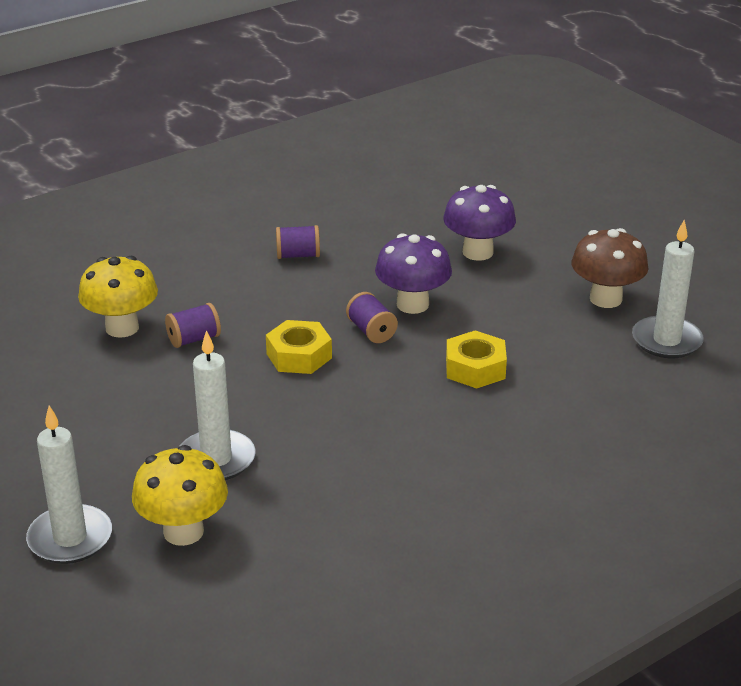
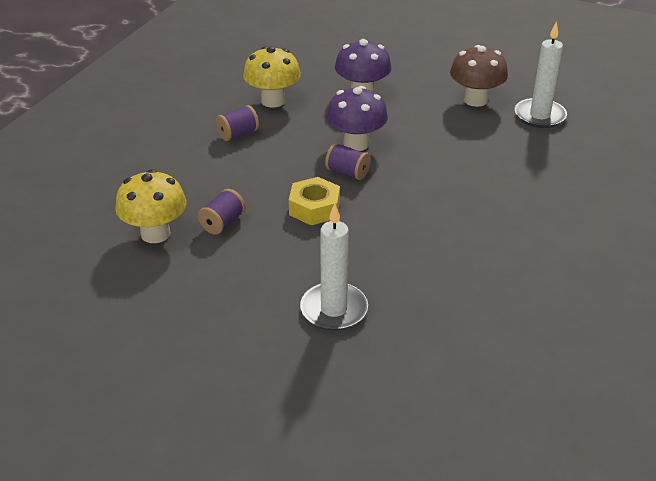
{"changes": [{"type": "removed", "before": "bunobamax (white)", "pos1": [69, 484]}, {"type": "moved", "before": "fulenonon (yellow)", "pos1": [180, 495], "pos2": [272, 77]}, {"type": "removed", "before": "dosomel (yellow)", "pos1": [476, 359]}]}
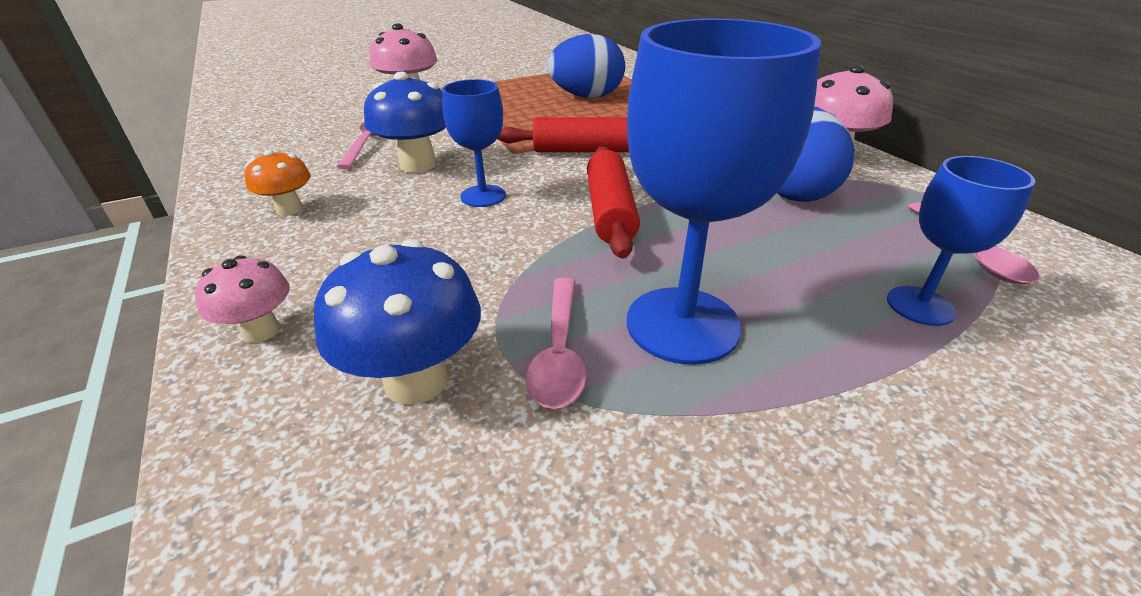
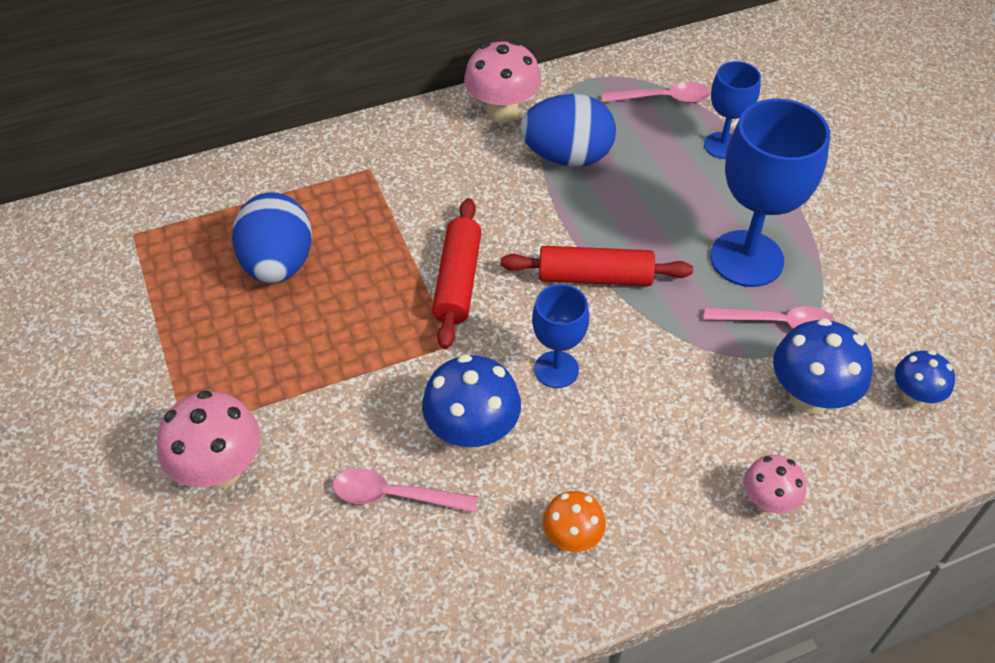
{"changes": [{"type": "added", "after": "fulenonon (blue)", "pos2": [925, 378]}]}
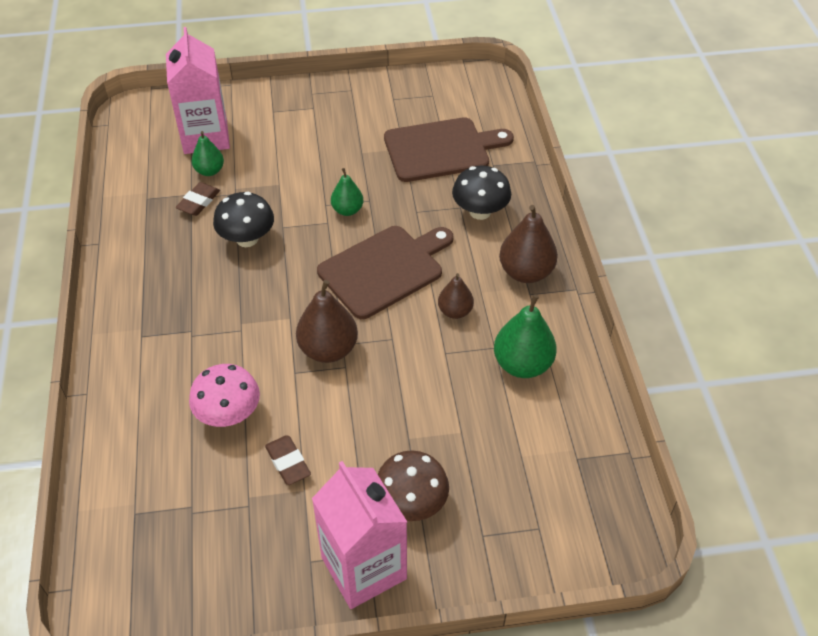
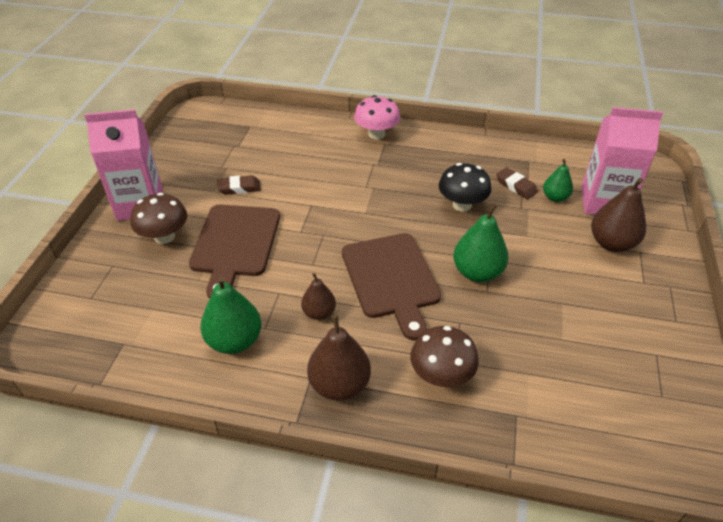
{"changes": [{"type": "moved", "before": "fulenonon (pink)", "pos1": [224, 395], "pos2": [377, 117]}, {"type": "moved", "before": "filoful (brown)", "pos1": [327, 321], "pos2": [618, 215]}, {"type": "resized", "before": "filoful (green)", "pos1": [347, 192], "pos2": [480, 242], "scale": 1.65}, {"type": "moved", "before": "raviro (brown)", "pos1": [449, 149], "pos2": [234, 252]}, {"type": "recoloured", "before": "fulenonon (black)", "after": "fulenonon (brown)", "pos1": [481, 193], "pos2": [444, 356]}]}
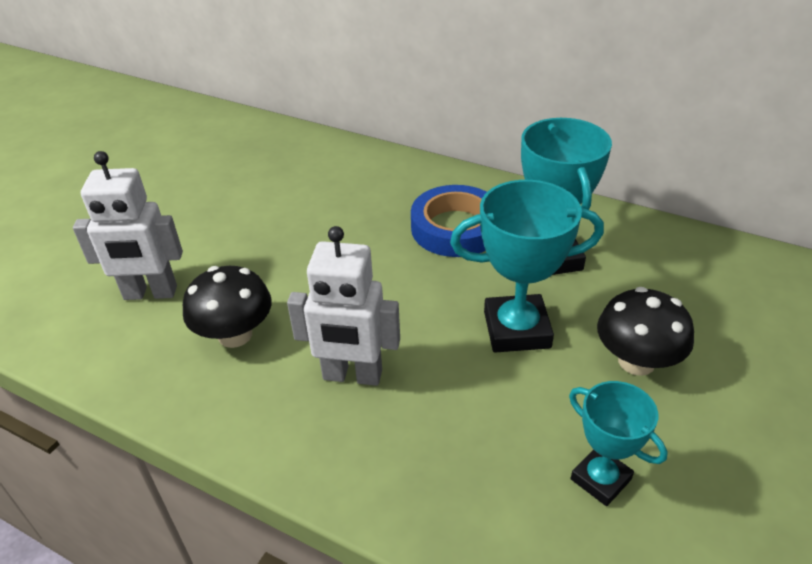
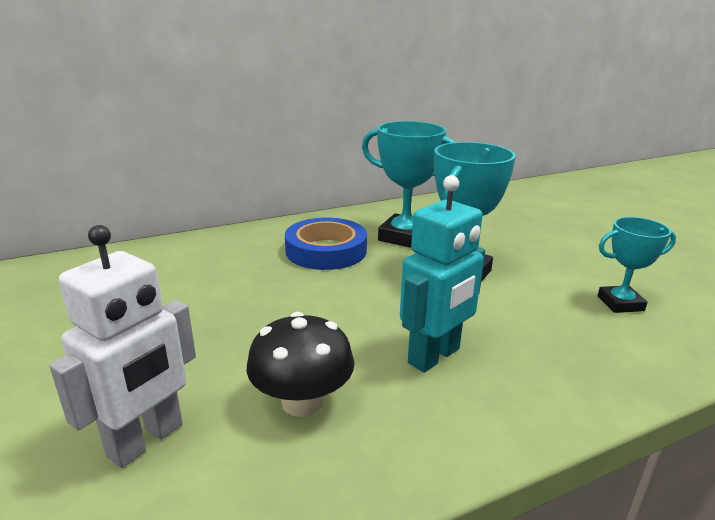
{"changes": [{"type": "recoloured", "before": "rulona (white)", "after": "rulona (turquoise)", "pos1": [343, 306], "pos2": [442, 274]}, {"type": "removed", "before": "fulenonon (black)", "pos1": [645, 331]}]}
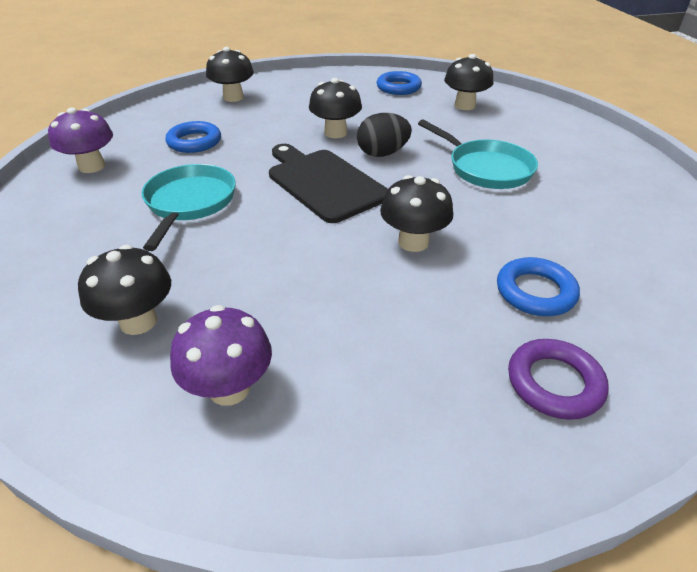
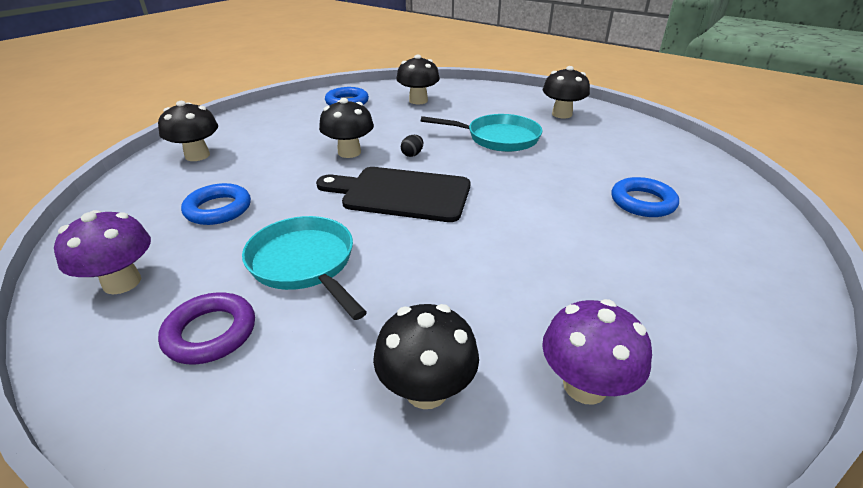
{"changes": [{"type": "resized", "before": "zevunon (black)", "pos1": [384, 135], "pos2": [412, 146], "scale": 0.51}, {"type": "moved", "before": "fulenonon (black)", "pos1": [416, 213], "pos2": [566, 92]}, {"type": "moved", "before": "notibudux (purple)", "pos1": [558, 379], "pos2": [206, 328]}]}
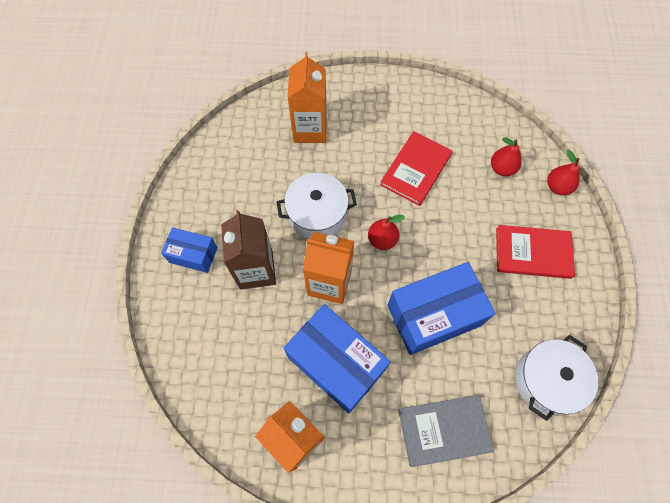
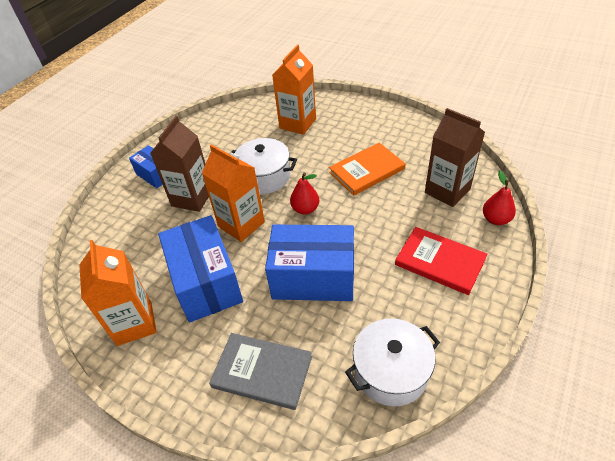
{"changes": [{"type": "recoloured", "before": "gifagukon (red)", "after": "gifagukon (orange)", "pos1": [416, 168], "pos2": [367, 169]}, {"type": "replaced", "before": "filoful (red)", "after": "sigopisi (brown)", "pos1": [506, 156], "pos2": [455, 157]}]}
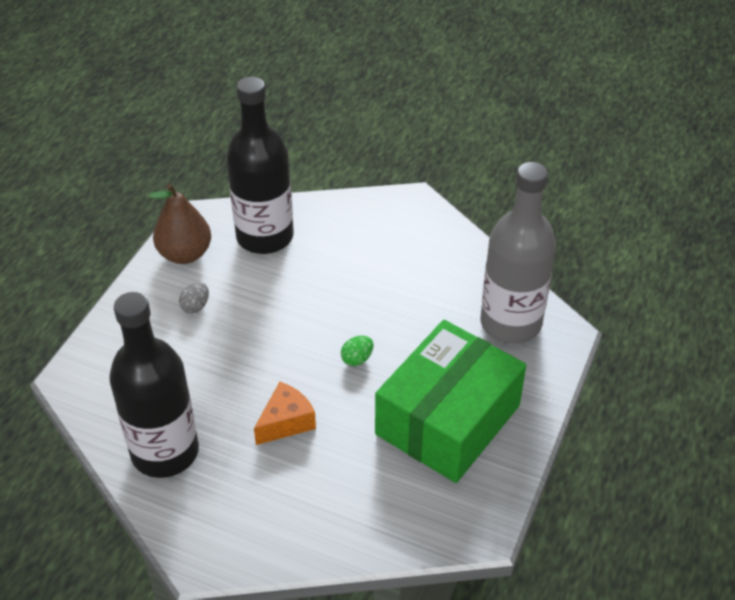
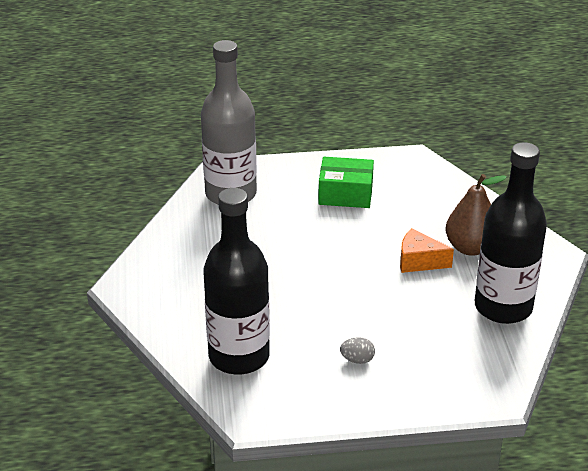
{"changes": [{"type": "moved", "before": "filoful (brown)", "pos1": [180, 223], "pos2": [476, 215]}, {"type": "removed", "before": "zevunon (green)", "pos1": [357, 351]}, {"type": "resized", "before": "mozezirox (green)", "pos1": [450, 401], "pos2": [346, 182], "scale": 0.56}]}
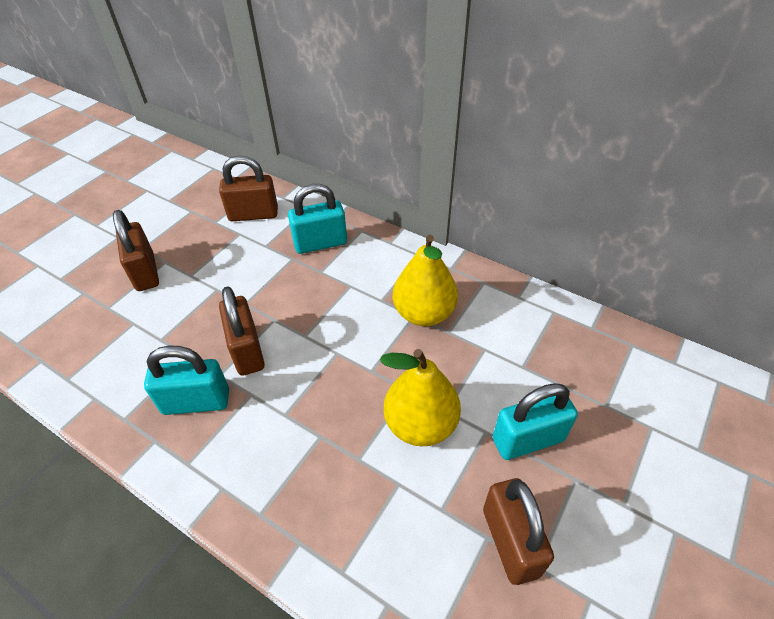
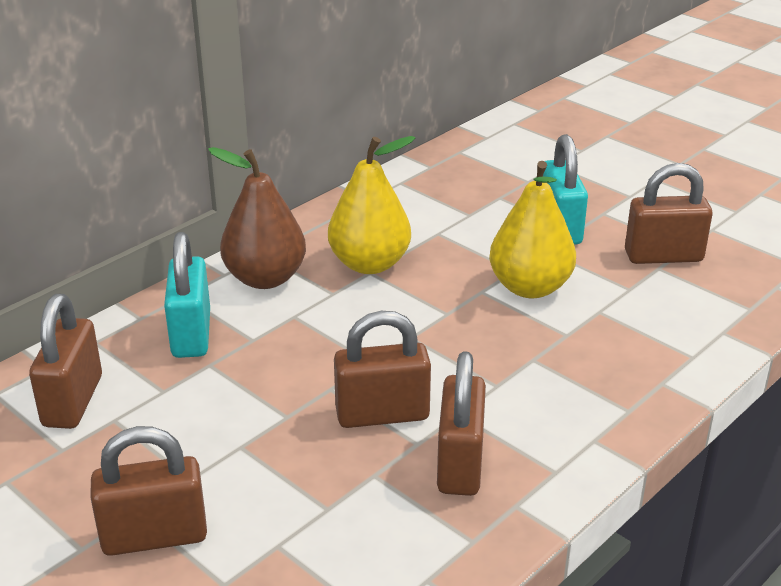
{"changes": [{"type": "recoloured", "before": "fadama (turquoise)", "after": "fadama (brown)", "pos1": [186, 380], "pos2": [461, 423]}, {"type": "added", "after": "filoful (brown)", "pos2": [257, 218]}]}
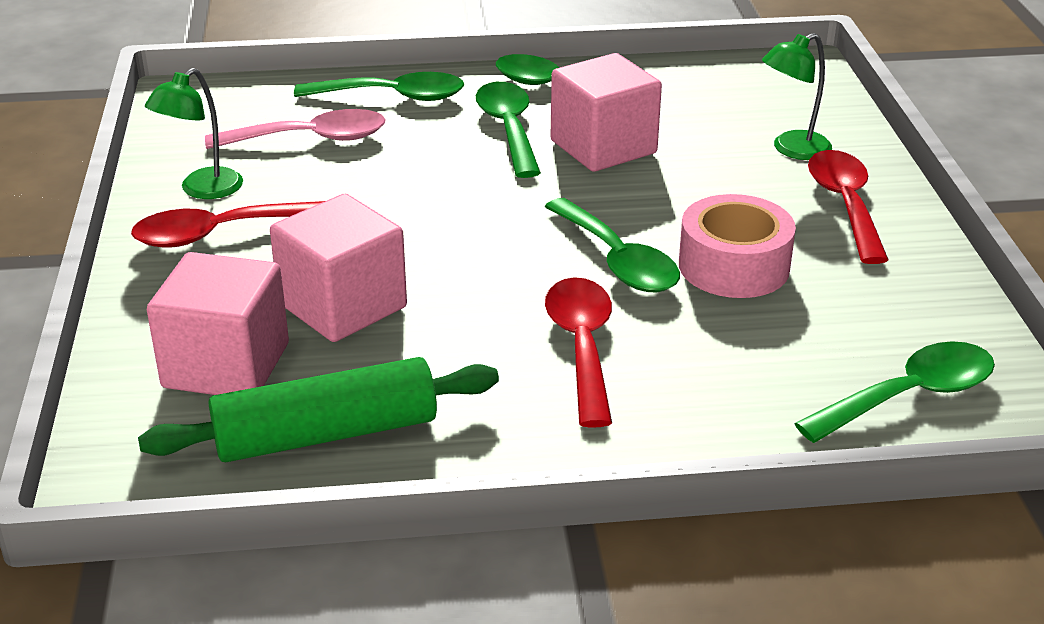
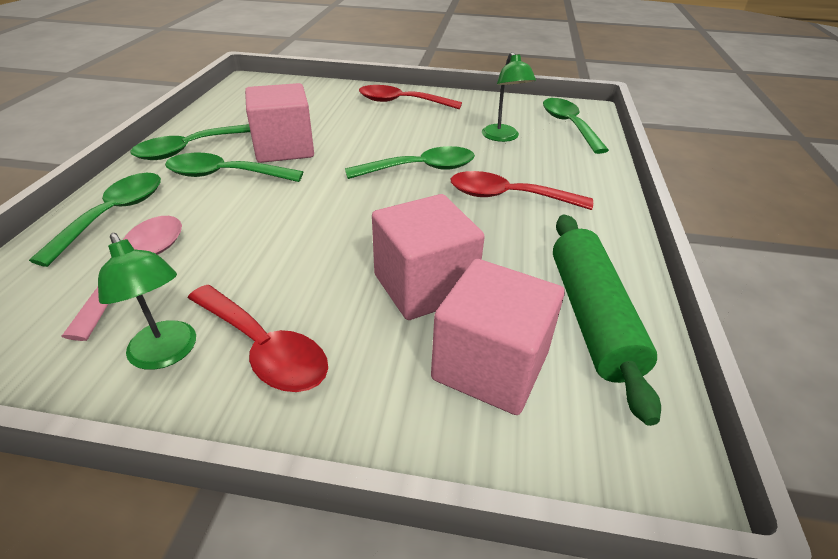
{"changes": [{"type": "turned", "before": "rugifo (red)", "pos1": [228, 224], "pos2": [258, 338], "turn": -45}, {"type": "removed", "before": "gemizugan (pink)", "pos1": [737, 246]}, {"type": "moved", "before": "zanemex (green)", "pos1": [797, 96], "pos2": [509, 97]}]}
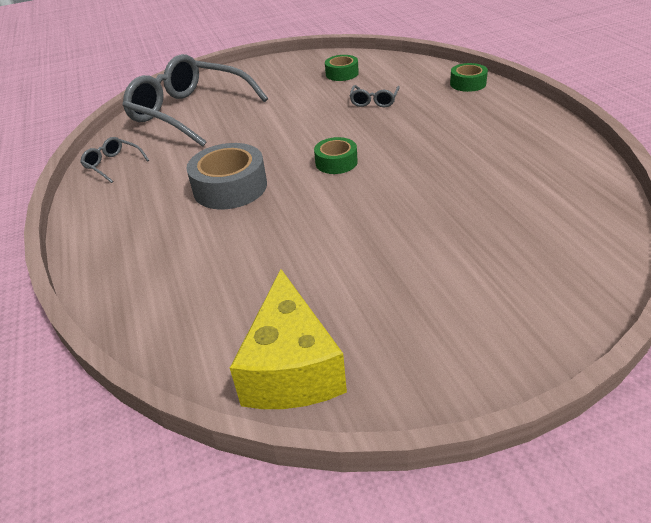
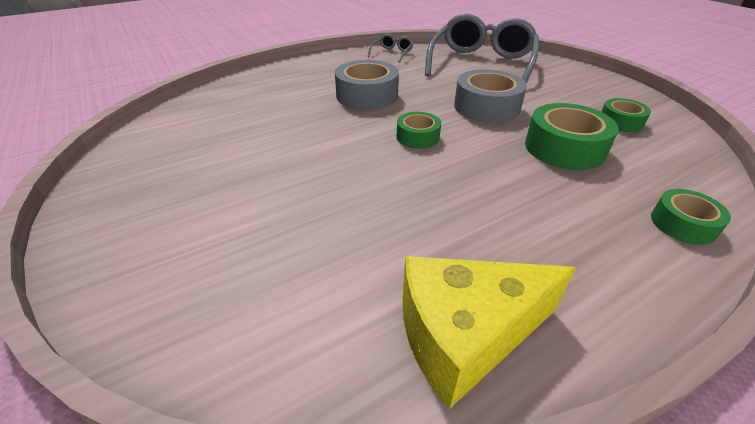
{"changes": [{"type": "moved", "before": "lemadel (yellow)", "pos1": [288, 339], "pos2": [489, 332]}, {"type": "replaced", "before": "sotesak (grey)", "after": "gemizugan (green)", "pos1": [375, 96], "pos2": [572, 136]}, {"type": "added", "after": "gemizugan (grey)", "pos2": [490, 96]}]}
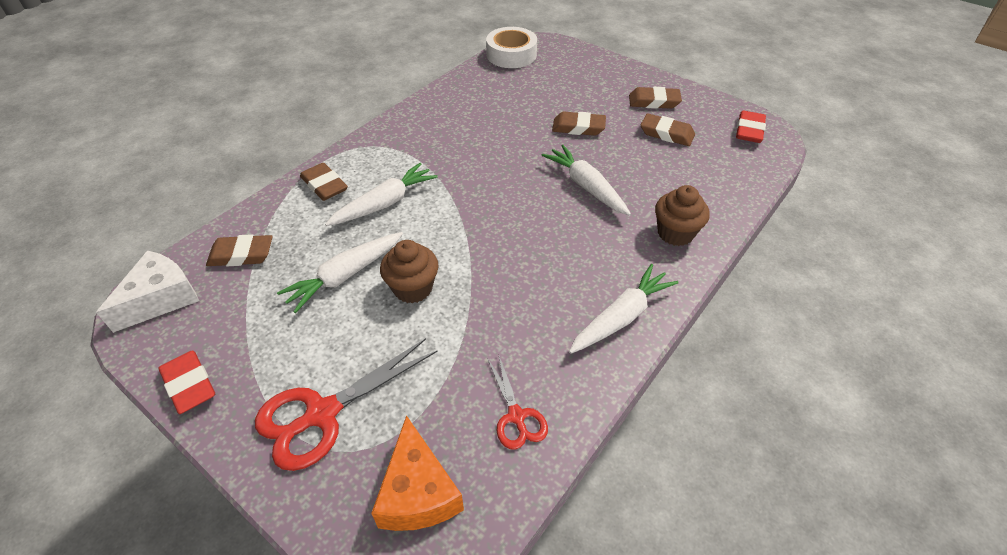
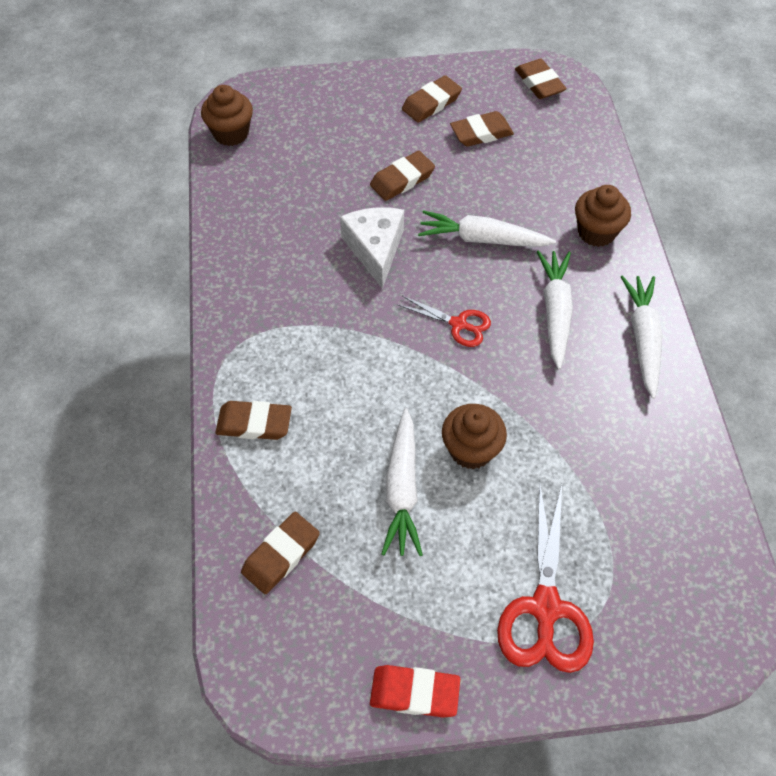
{"changes": [{"type": "moved", "before": "lemadel (white)", "pos1": [147, 291], "pos2": [372, 248]}, {"type": "moved", "before": "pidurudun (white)", "pos1": [381, 194], "pos2": [555, 310]}, {"type": "removed", "before": "lemadel (orange)", "pos1": [417, 473]}, {"type": "replaced", "before": "gemizugan (white)", "after": "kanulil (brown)", "pos1": [511, 47], "pos2": [227, 115]}, {"type": "moved", "before": "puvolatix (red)", "pos1": [517, 403], "pos2": [444, 321]}, {"type": "recoloured", "before": "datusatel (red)", "after": "datusatel (brown)", "pos1": [751, 126], "pos2": [541, 79]}]}
